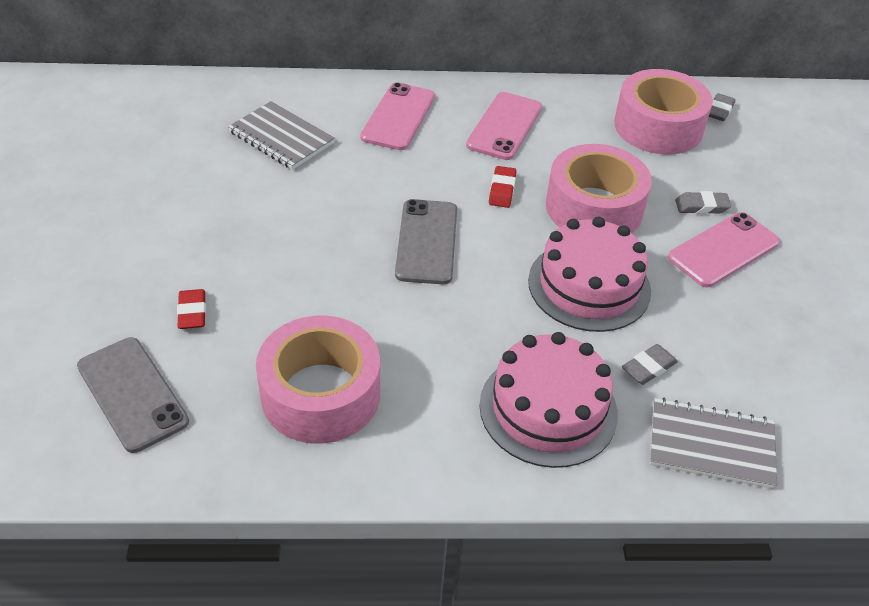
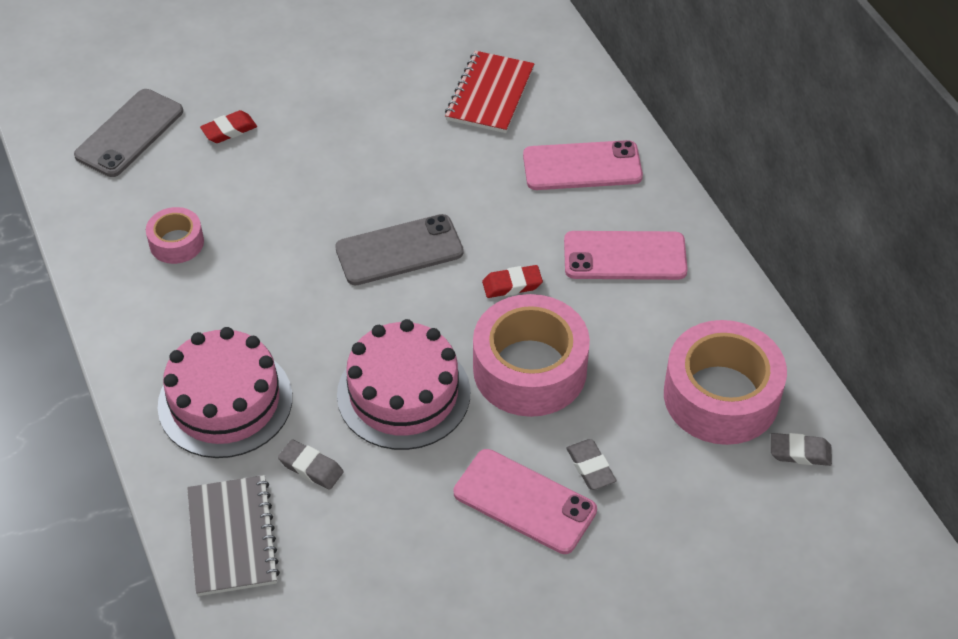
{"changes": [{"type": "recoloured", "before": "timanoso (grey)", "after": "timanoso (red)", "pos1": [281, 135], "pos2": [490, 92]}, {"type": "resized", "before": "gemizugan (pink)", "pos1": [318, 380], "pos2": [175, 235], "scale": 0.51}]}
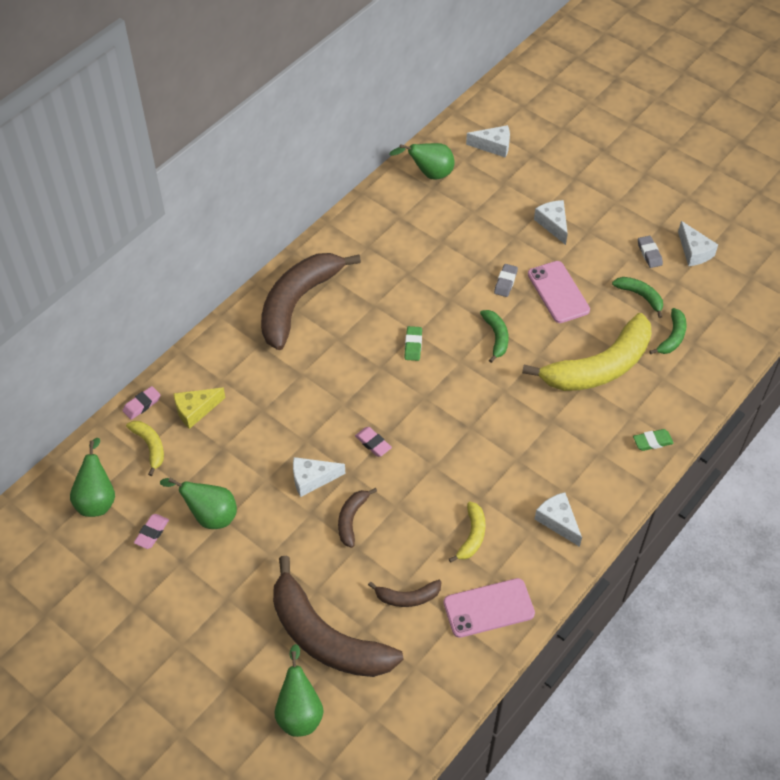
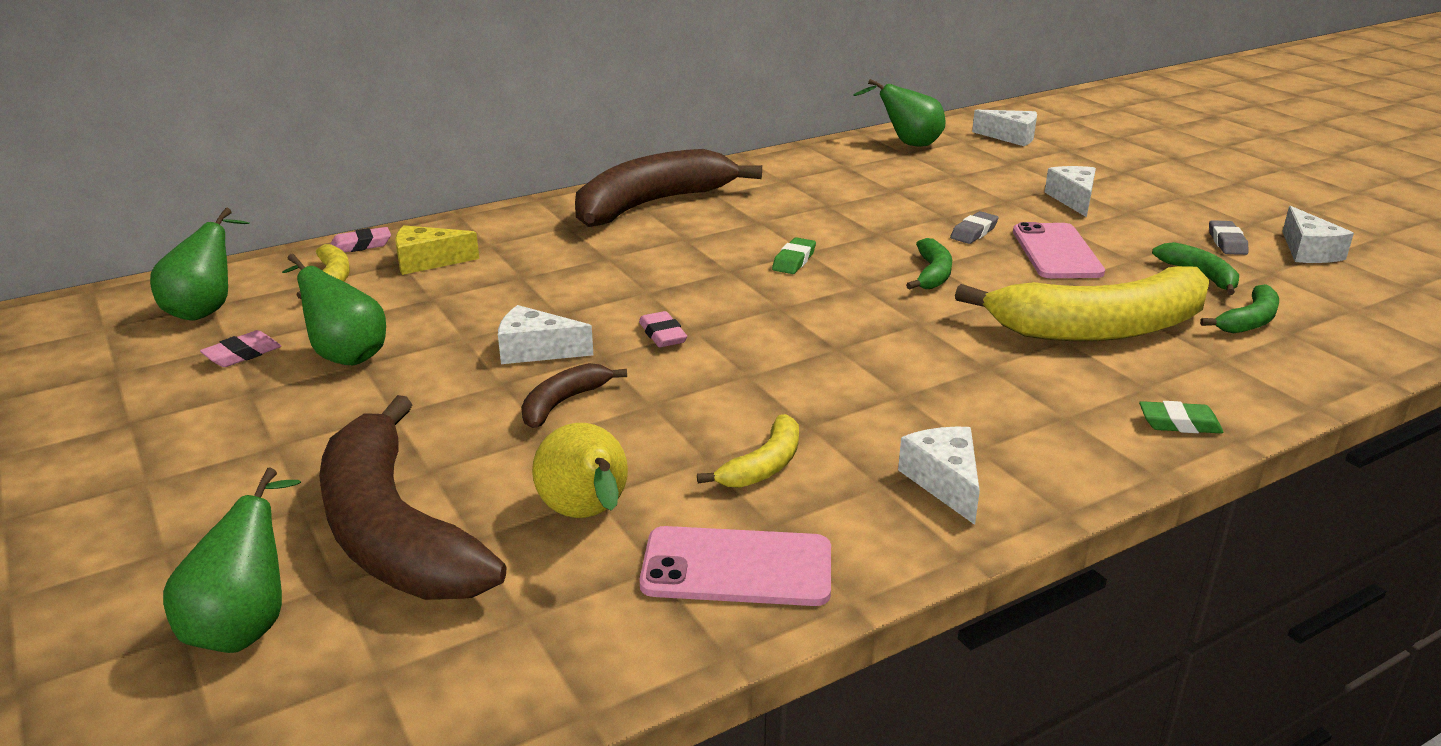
{"changes": [{"type": "replaced", "before": "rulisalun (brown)", "after": "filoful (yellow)", "pos1": [405, 593], "pos2": [580, 470]}]}
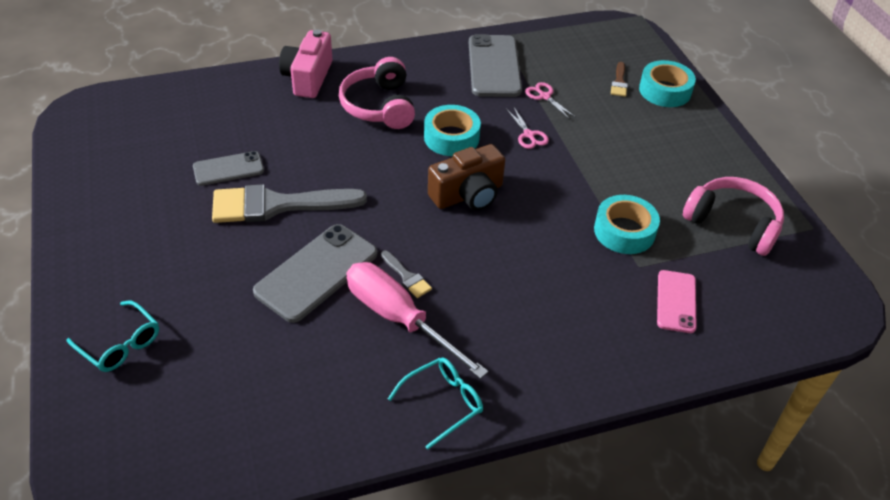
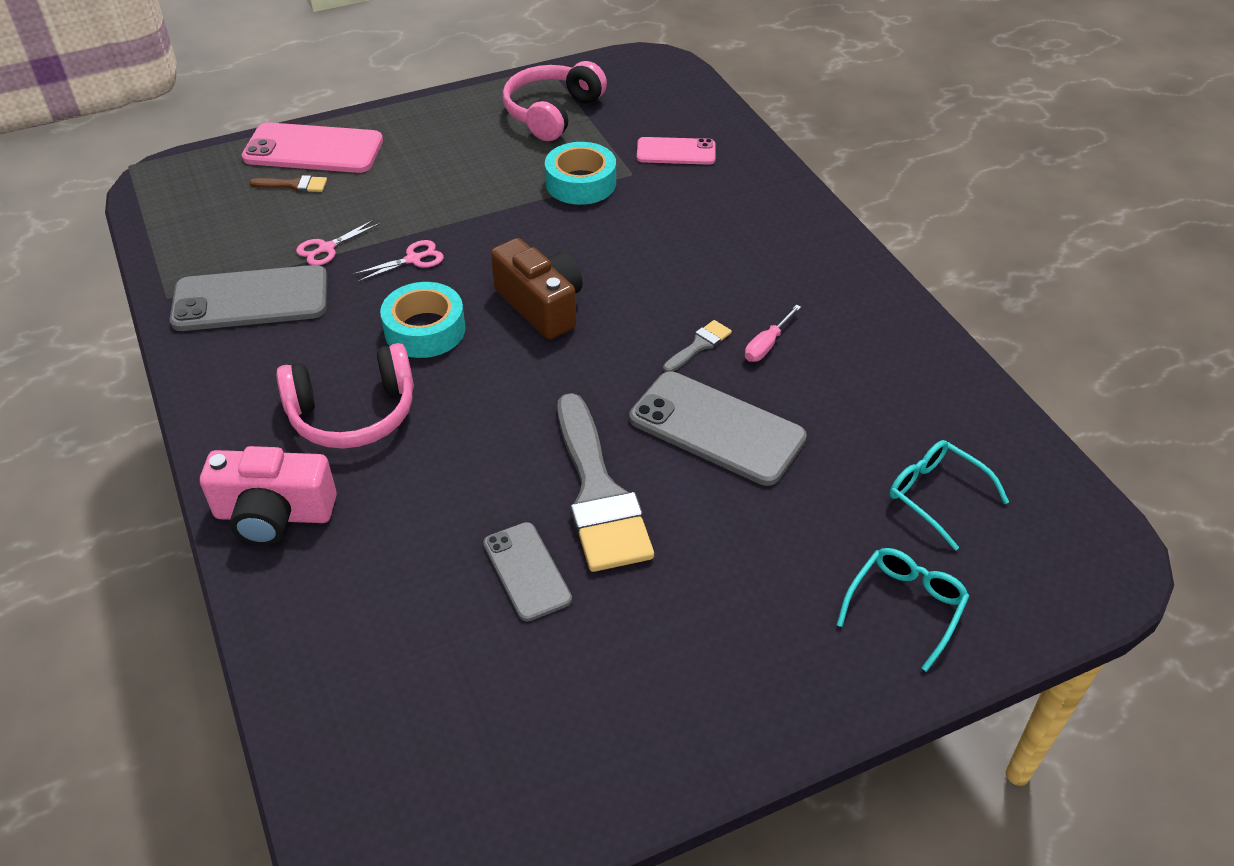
{"changes": [{"type": "resized", "before": "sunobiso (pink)", "pos1": [417, 320], "pos2": [773, 333], "scale": 0.44}, {"type": "moved", "before": "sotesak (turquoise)", "pos1": [435, 403], "pos2": [949, 495]}, {"type": "replaced", "before": "gemizugan (turquoise)", "after": "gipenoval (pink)", "pos1": [667, 83], "pos2": [312, 147]}]}
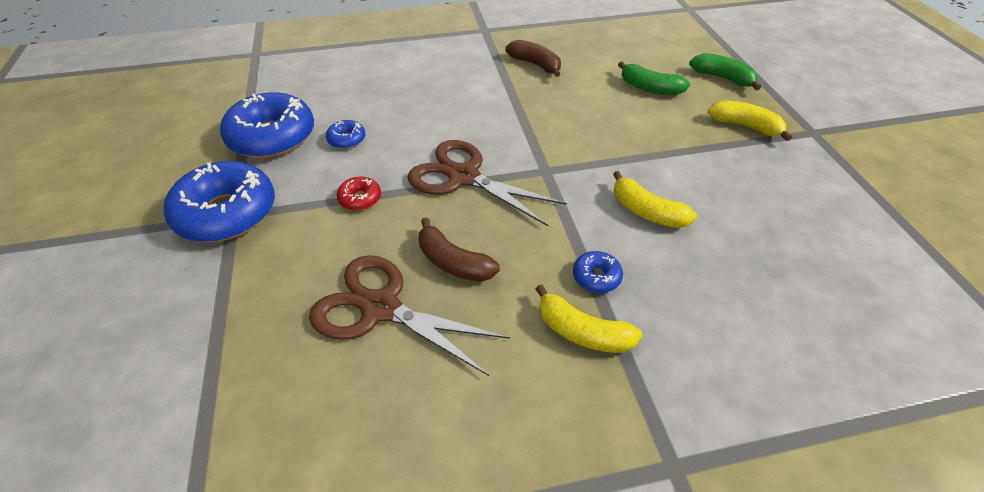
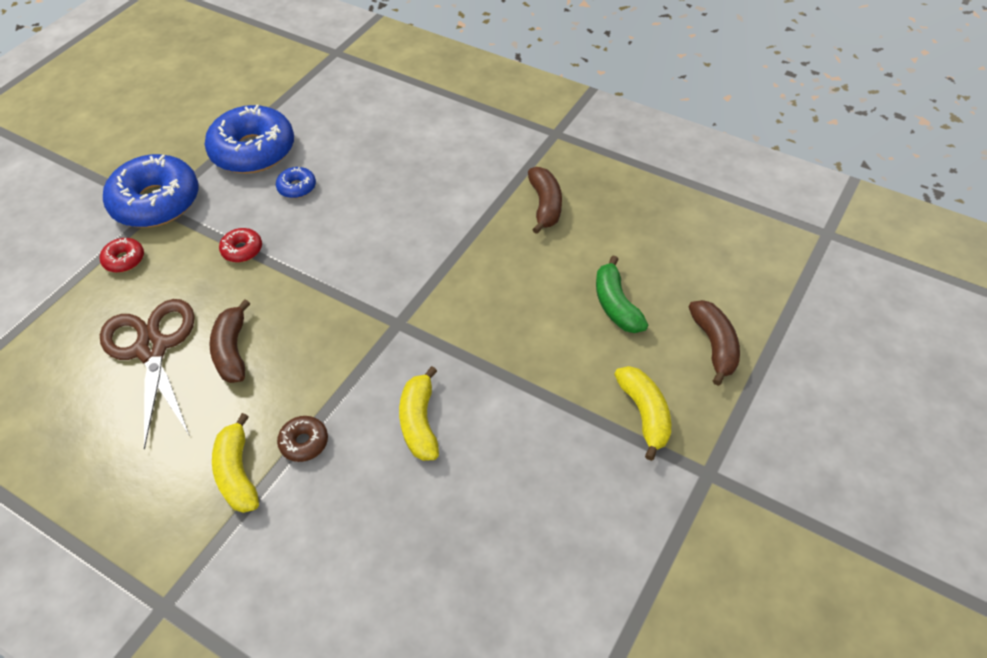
{"changes": [{"type": "removed", "before": "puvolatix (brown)", "pos1": [487, 183]}, {"type": "recoloured", "before": "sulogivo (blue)", "after": "sulogivo (brown)", "pos1": [598, 272], "pos2": [302, 439]}, {"type": "recoloured", "before": "rulisalun (green)", "after": "rulisalun (brown)", "pos1": [725, 71], "pos2": [714, 343]}, {"type": "added", "after": "sulogivo (red)", "pos2": [122, 255]}]}
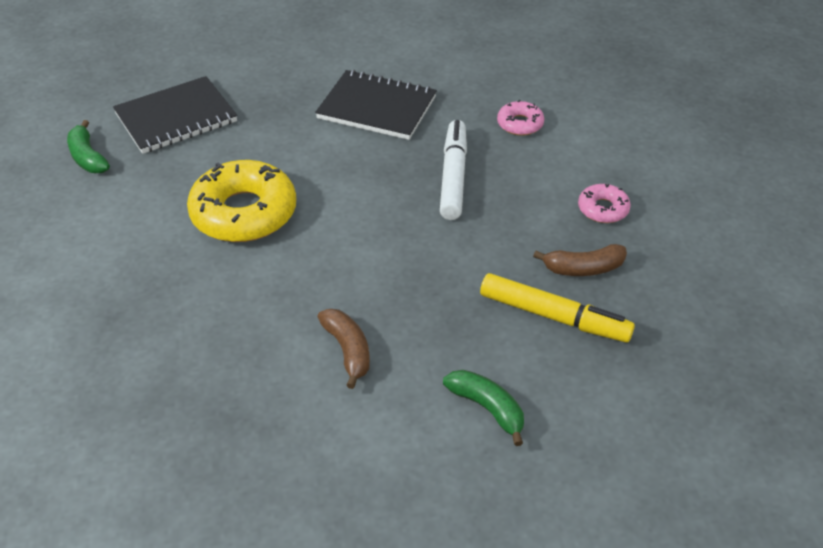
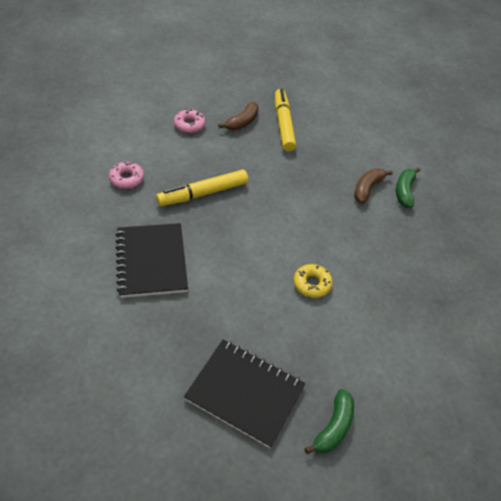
{"changes": [{"type": "resized", "before": "sulogivo (yellow)", "pos1": [241, 201], "pos2": [313, 281], "scale": 0.48}, {"type": "recoloured", "before": "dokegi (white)", "after": "dokegi (yellow)", "pos1": [453, 170], "pos2": [202, 187]}, {"type": "moved", "before": "rulisalun (green)", "pos1": [483, 408], "pos2": [408, 187]}, {"type": "turned", "before": "rulisalun (brown)", "pos1": [580, 260], "pos2": [238, 116], "turn": 75}]}
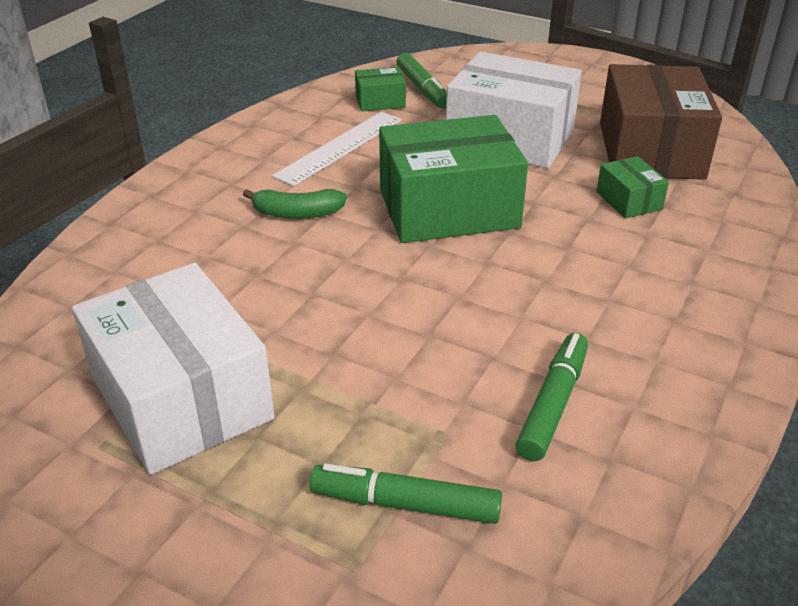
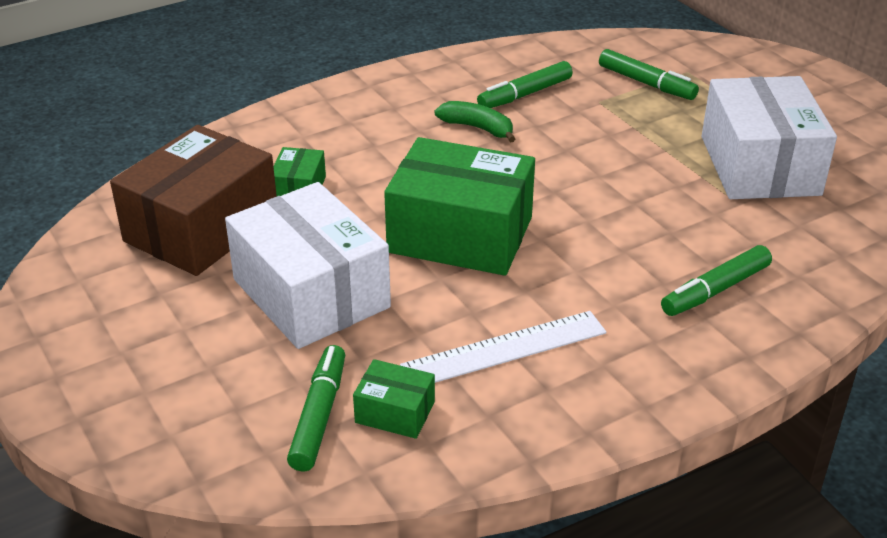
{"changes": [{"type": "moved", "before": "rulisalun (green)", "pos1": [295, 204], "pos2": [474, 122]}, {"type": "added", "after": "dokegi (green)", "pos2": [716, 280]}]}
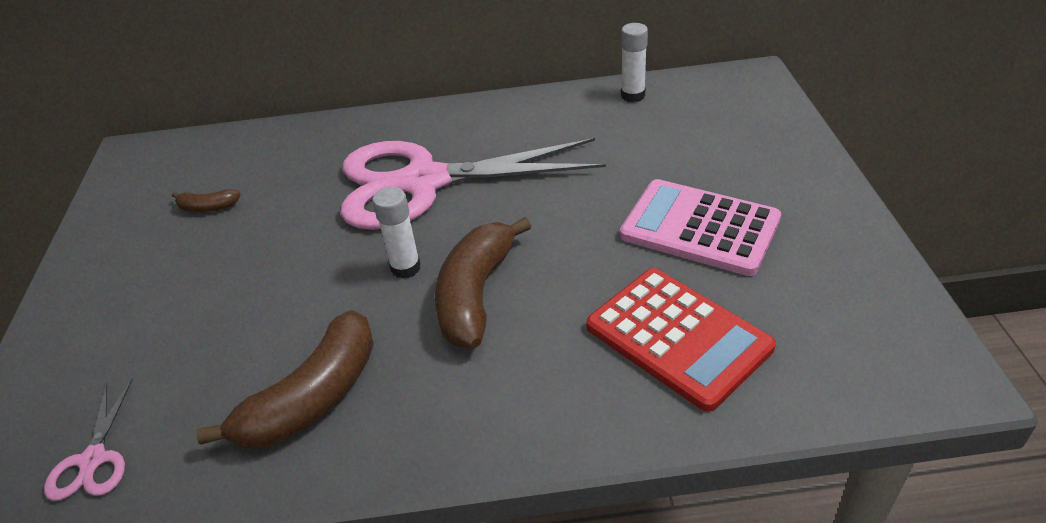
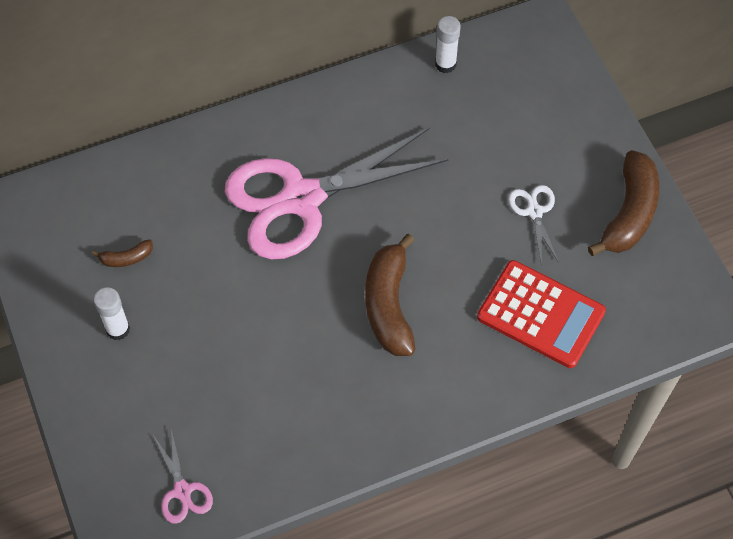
{"changes": [{"type": "moved", "before": "rulisalun (brown)", "pos1": [285, 379], "pos2": [623, 203]}, {"type": "moved", "before": "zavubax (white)", "pos1": [396, 233], "pos2": [112, 313]}, {"type": "replaced", "before": "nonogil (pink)", "after": "puvolatix (white)", "pos1": [700, 227], "pos2": [533, 225]}]}
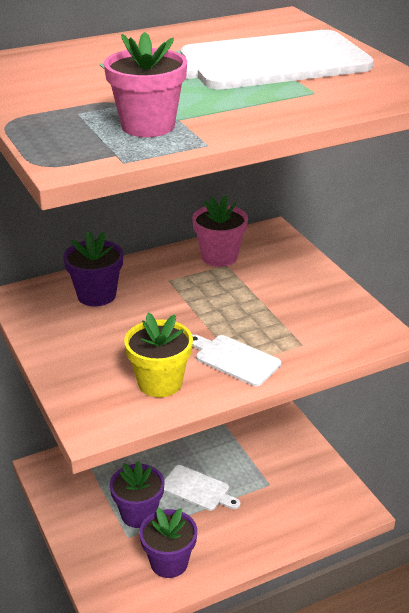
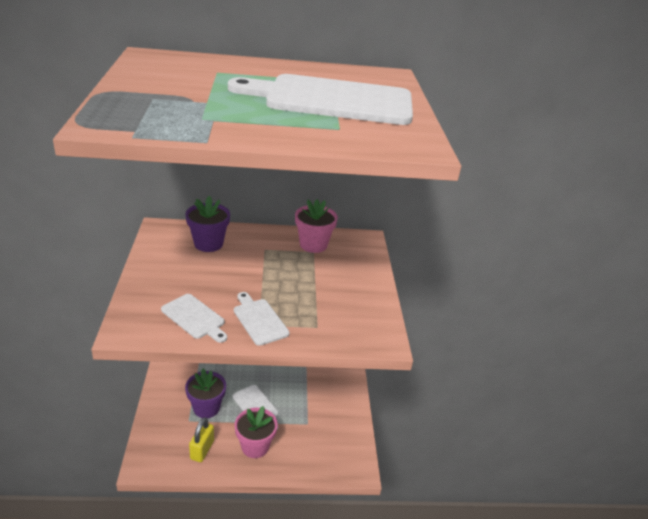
{"changes": [{"type": "moved", "before": "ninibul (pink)", "pos1": [145, 84], "pos2": [256, 432]}, {"type": "replaced", "before": "ninibul (yellow)", "after": "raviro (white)", "pos1": [158, 355], "pos2": [194, 318]}, {"type": "replaced", "before": "ninibul (purple)", "after": "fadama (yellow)", "pos1": [168, 543], "pos2": [201, 439]}]}
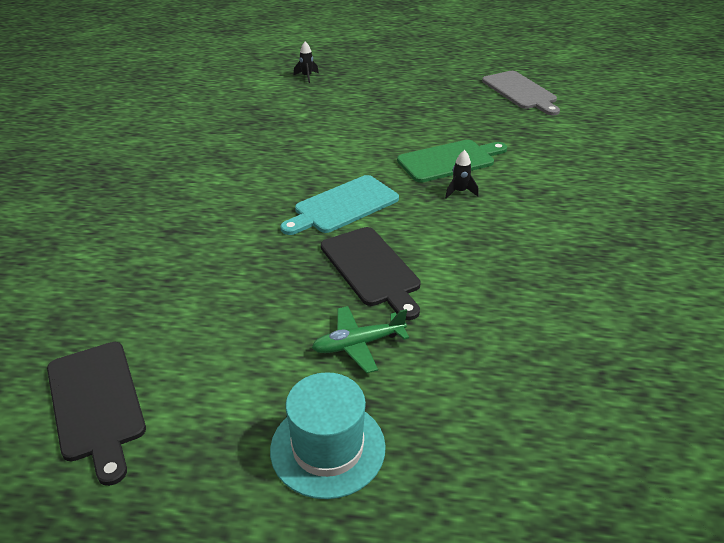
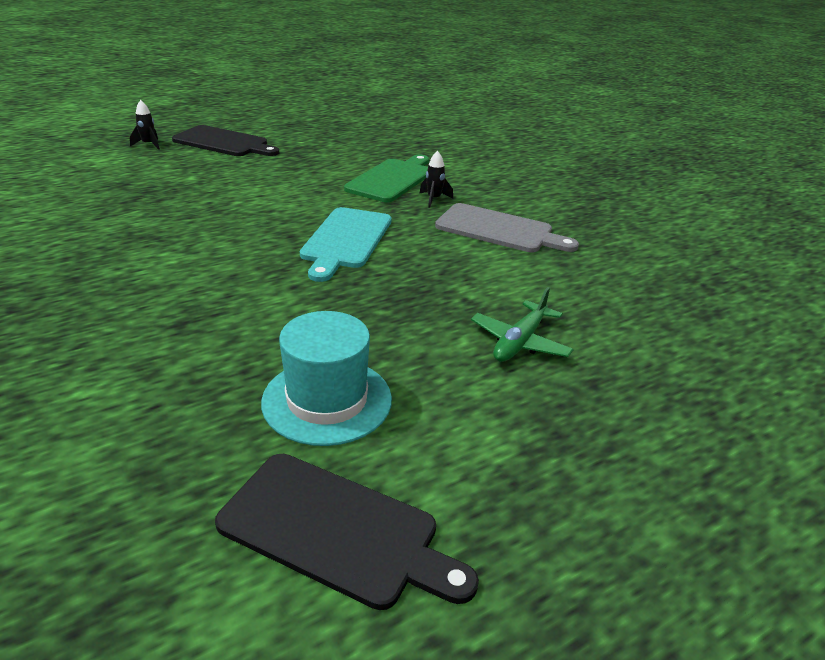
{"changes": [{"type": "moved", "before": "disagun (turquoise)", "pos1": [328, 435], "pos2": [326, 378]}, {"type": "moved", "before": "raviro (black)", "pos1": [371, 273], "pos2": [225, 140]}, {"type": "moved", "before": "raviro (grey)", "pos1": [521, 93], "pos2": [507, 227]}]}
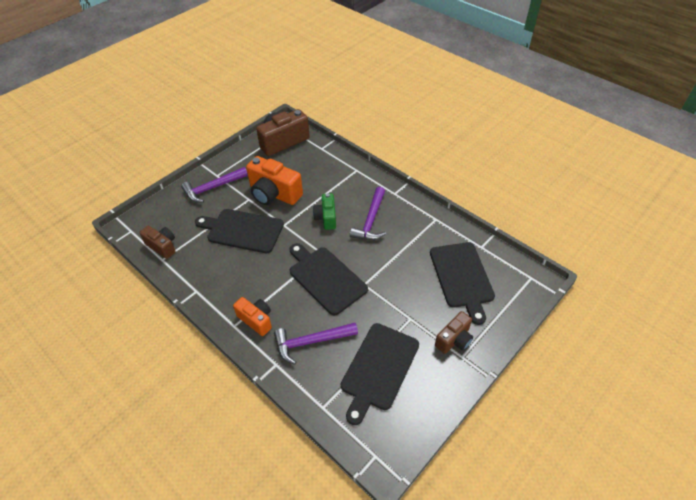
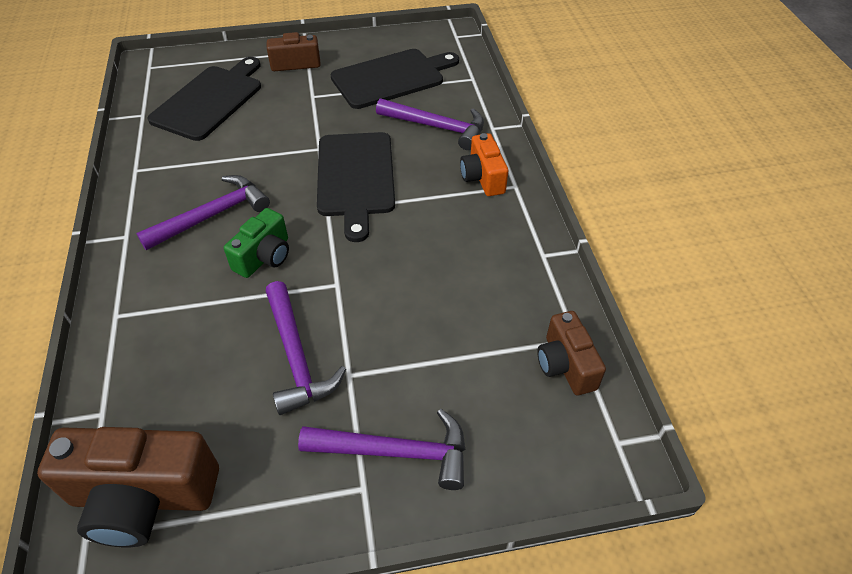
{"changes": [{"type": "removed", "before": "raviro (black)", "pos1": [239, 231]}, {"type": "replaced", "before": "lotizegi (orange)", "after": "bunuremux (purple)", "pos1": [274, 180], "pos2": [306, 348]}]}
